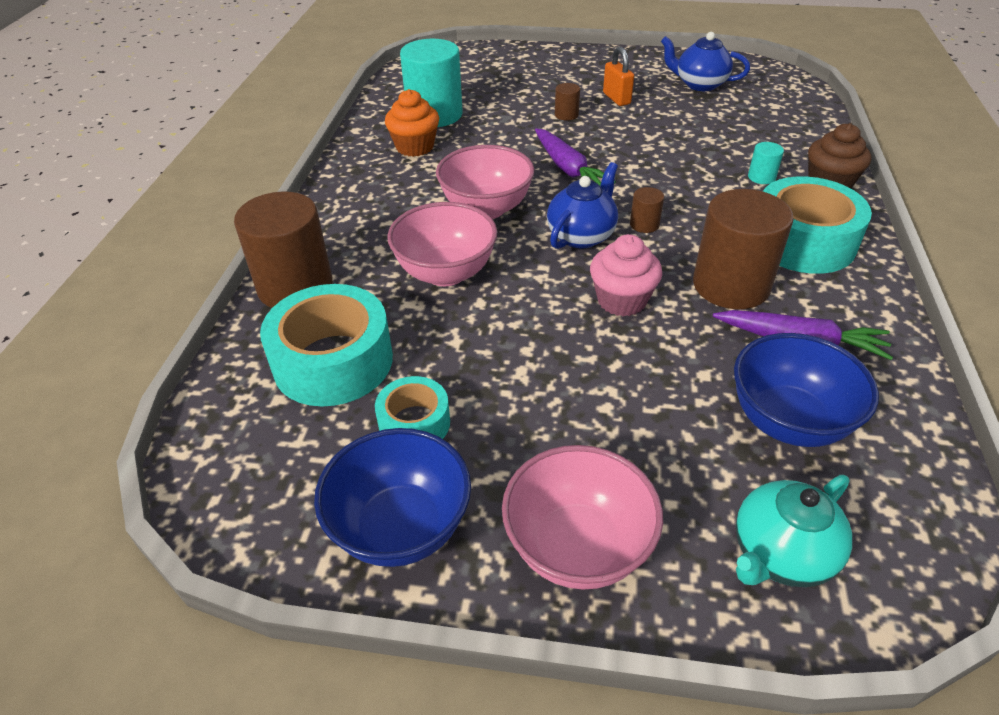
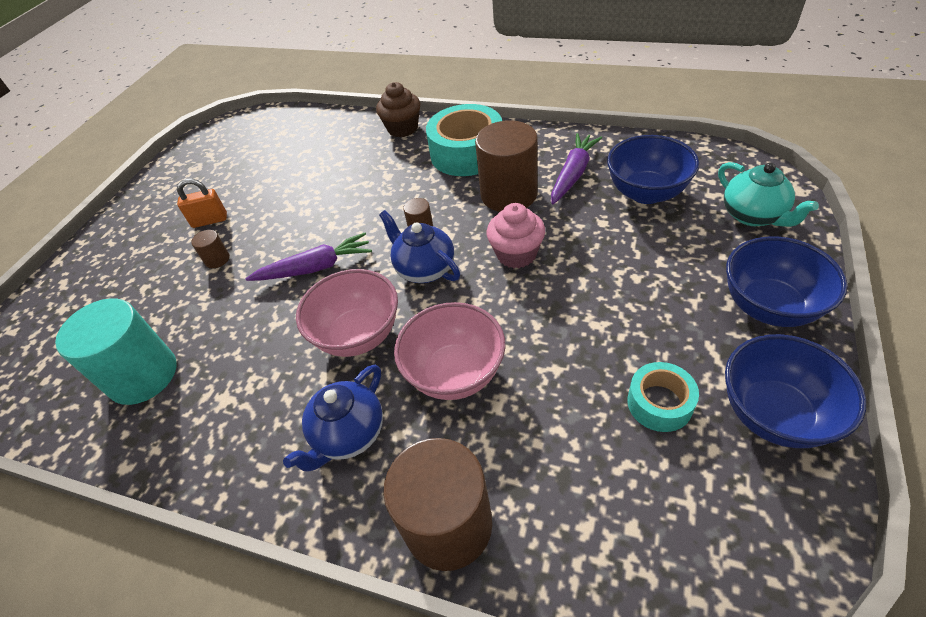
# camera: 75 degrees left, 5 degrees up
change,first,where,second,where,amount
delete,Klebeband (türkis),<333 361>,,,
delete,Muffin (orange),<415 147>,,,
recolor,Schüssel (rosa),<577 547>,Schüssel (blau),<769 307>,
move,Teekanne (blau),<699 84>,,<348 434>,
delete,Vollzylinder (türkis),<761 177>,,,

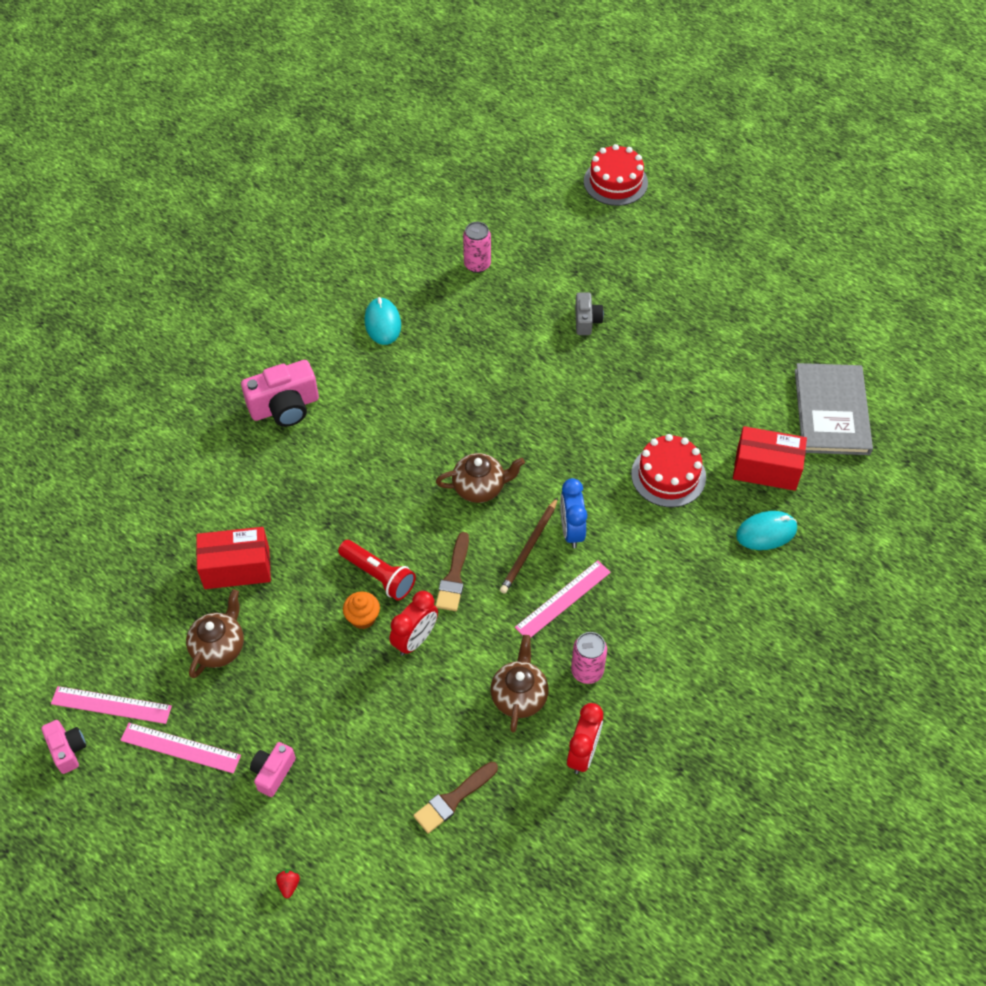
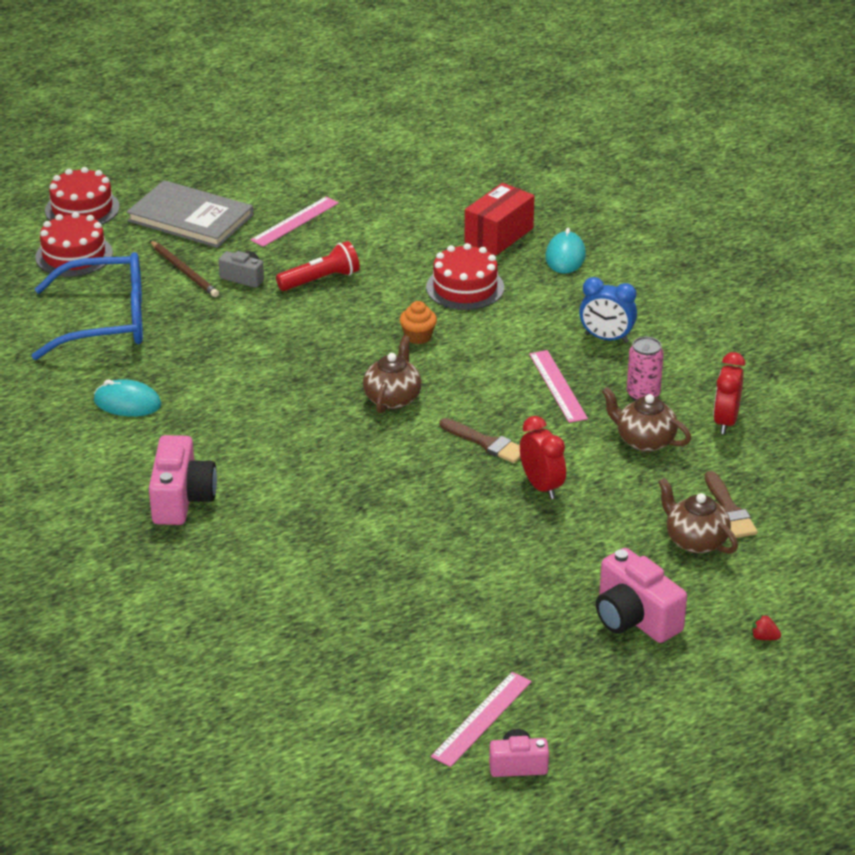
# camera: 65 degrees left, 20 degrees down
change,first,where,second,where,amount
move,Lineal (rosa),<180 747>,,<295 221>,
move,Teekanne (braun),<219 647>,,<695 541>,
delete,Schachtel (rot),<237 568>,,,
resize,Kamera (rosa),<273 772>,,<634 618>,x1.73
move,Taschenlampe (rot),<378 576>,,<321 280>,
move,Muffin (orange),<363 618>,,<418 336>,
replace,Dose (rosa),<477 264>,Brille (blau),<106 321>,
move,Bleistift (braun),<529 548>,,<184 271>,
move,Wecker (blau),<571 530>,,<606 338>,
rotate,Wecker (rot),<583 753>,,<725 421>,120 degrees counterclockwise
move,Buch (grau),<831 411>,,<190 218>,
insert,,,Kuchen (rot),<74 255>,

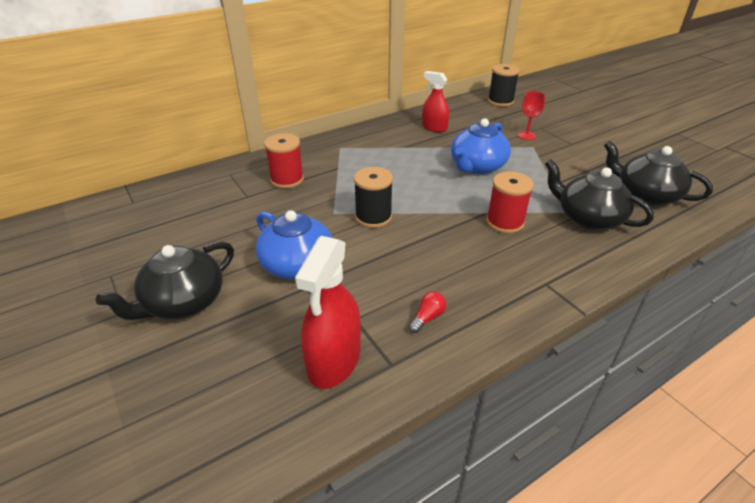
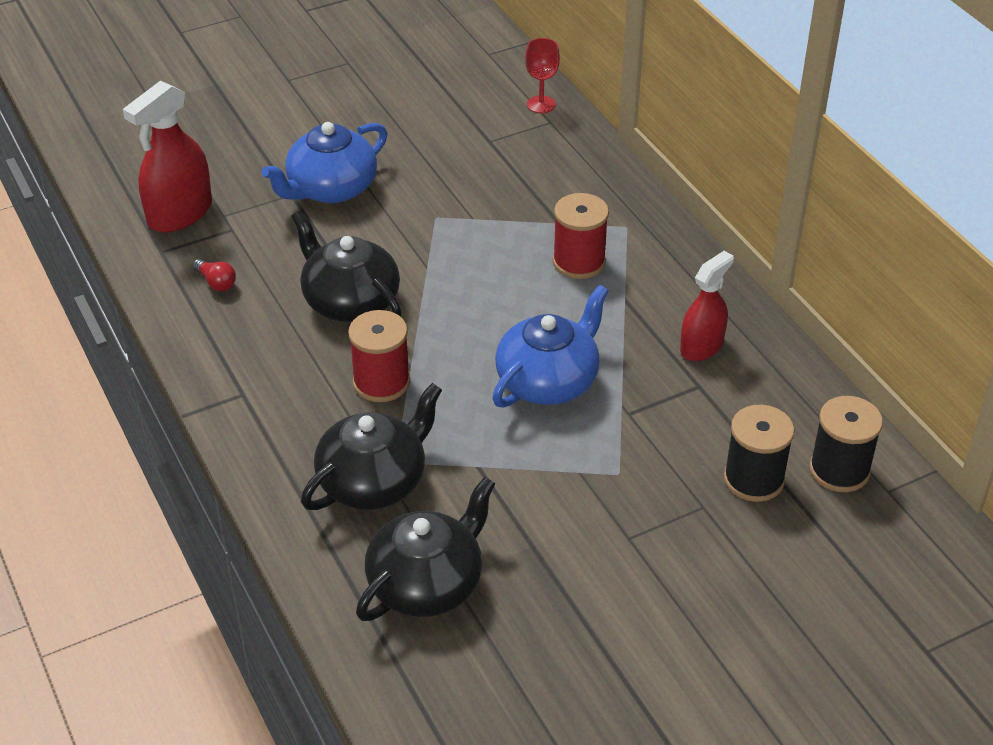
# camera: 95 degrees right, 5 degrees up
change,first,where,second,where,amount
move,Teekanne (schwarz),<183 302>,,<350 301>,
move,Garnrolle (rot),<287 179>,,<579 262>,
rotate,Sprühflasche (rot),<334 360>,,<180 213>,75 degrees counterclockwise
move,Garnrolle (schwarz),<373 217>,,<753 479>,
rotate,Teekanne (blau),<477 166>,,<548 381>,90 degrees clockwise
move,Kelch (rot),<526 135>,,<541 104>,

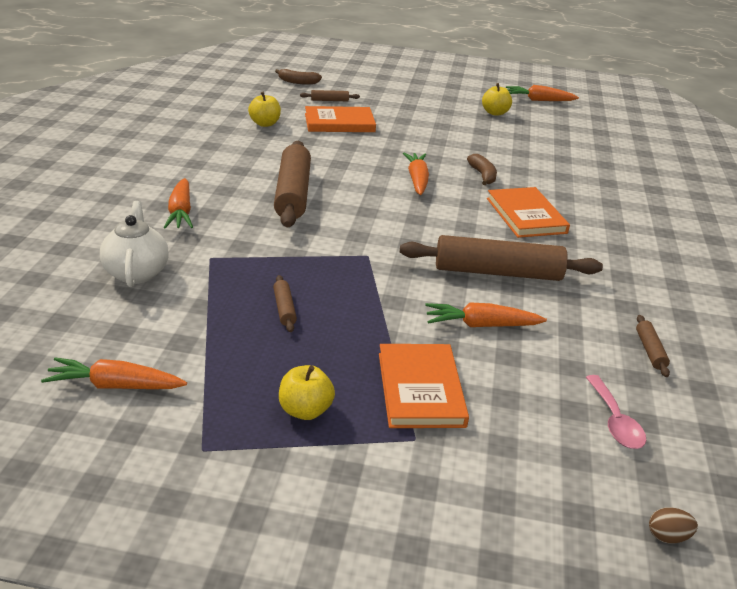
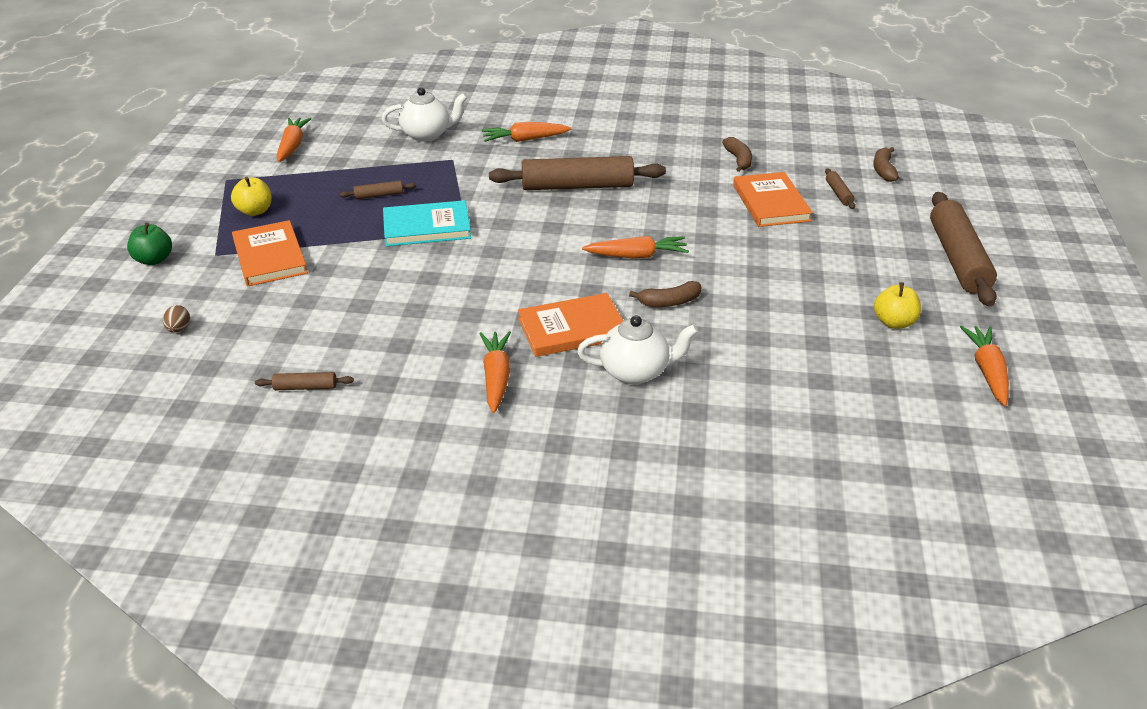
# camera: 90 degrees right, 5 degrees up
change,first,where,second,where,amount
replace,Apfel (gelb),<265 124>,Banane (braun),<738 160>,
rotate,Buch (orange),<421 389>,,<269 257>,75 degrees clockwise
move,Nudelholz (braun),<497 272>,,<957 259>,
move,Karotte (orange),<481 325>,,<496 377>,
delete,Löffel (rosa),<615 421>,,,
move,Ei (braun),<667 536>,,<179 329>,
insert,,,Apfel (grün),<154 260>,
insert,,,Buch (türkis),<427 227>,
insert,,,Teekanne (weiß),<635 372>,

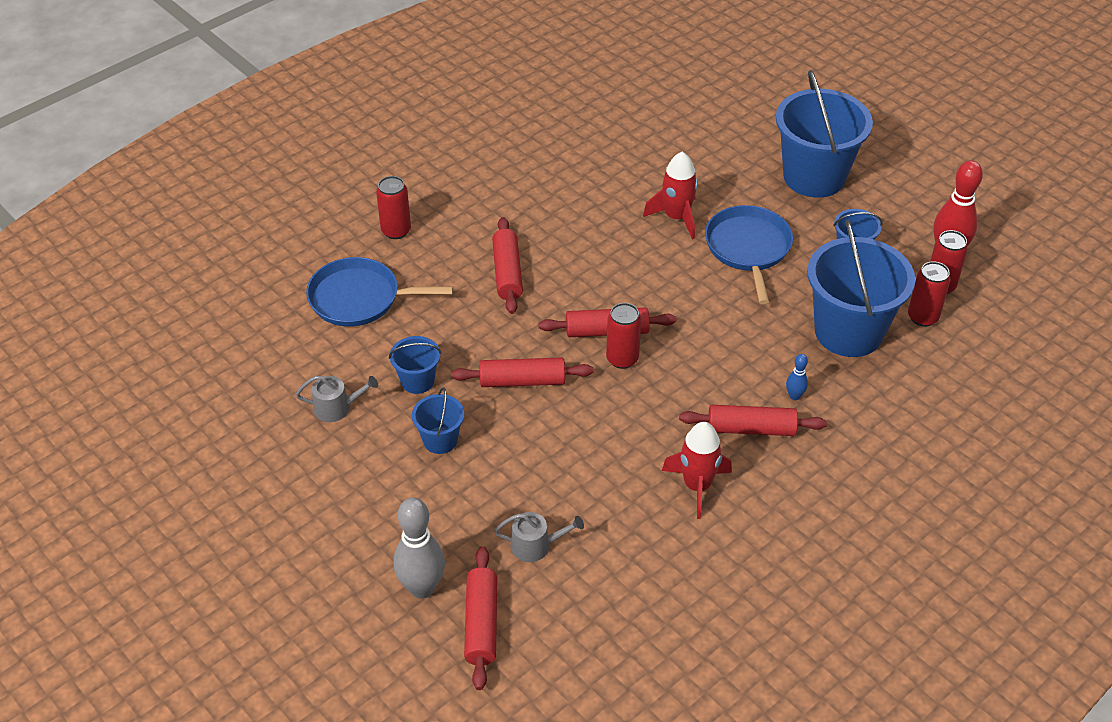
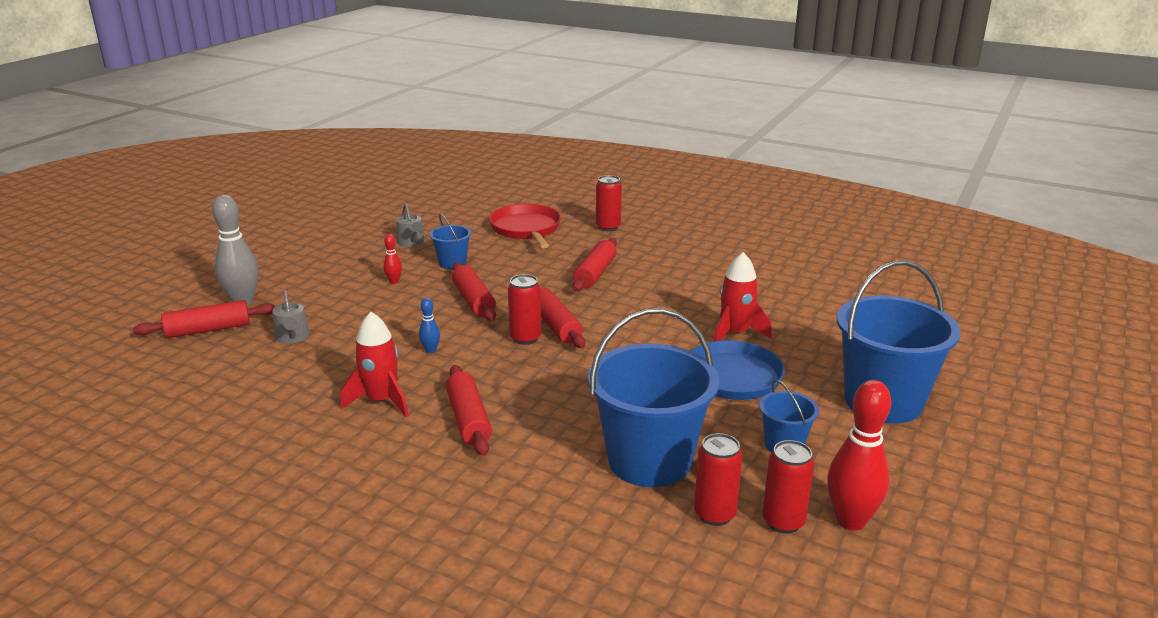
# camera: 70 degrees right, 20 degrees down
change,first,where,second,where,amount
recolor,Pfanne (blau),<359 298>,Pfanne (rot),<526 229>,
replace,Eimer (blau),<440 440>,Bowlingkegel (rot),<394 282>,
rotate,Nudelholz (rot),<507 273>,,<595 273>,45 degrees counterclockwise
move,Bowlingkegel (blau),<794 396>,,<430 350>,

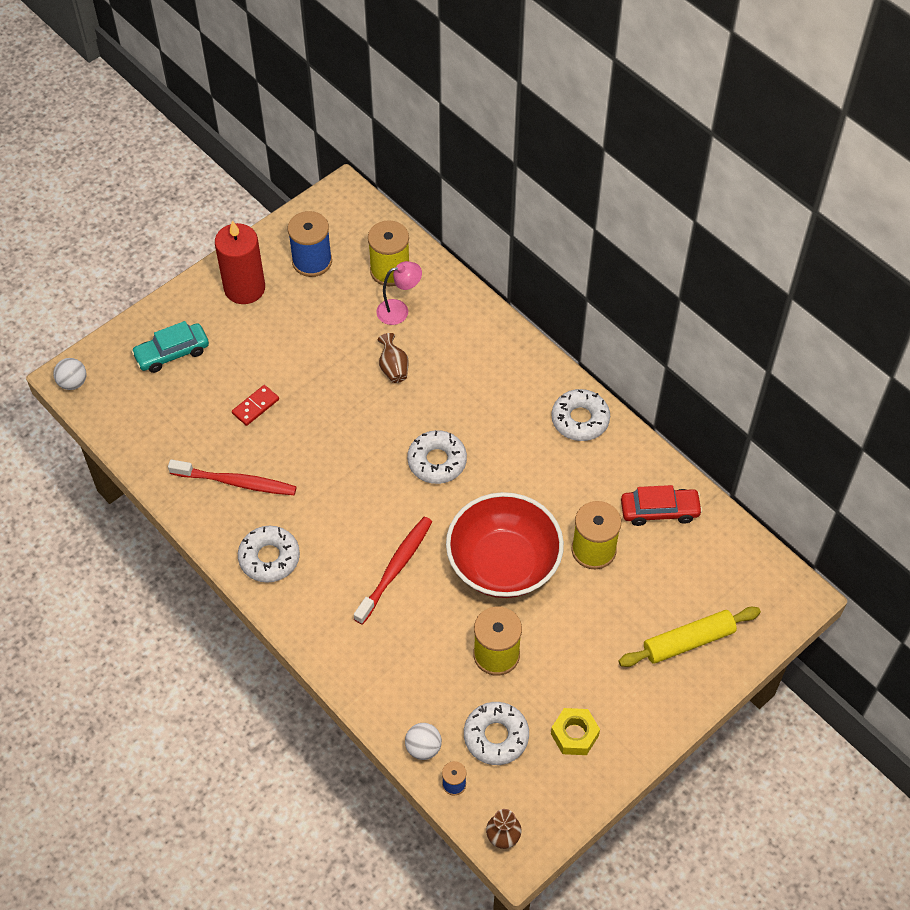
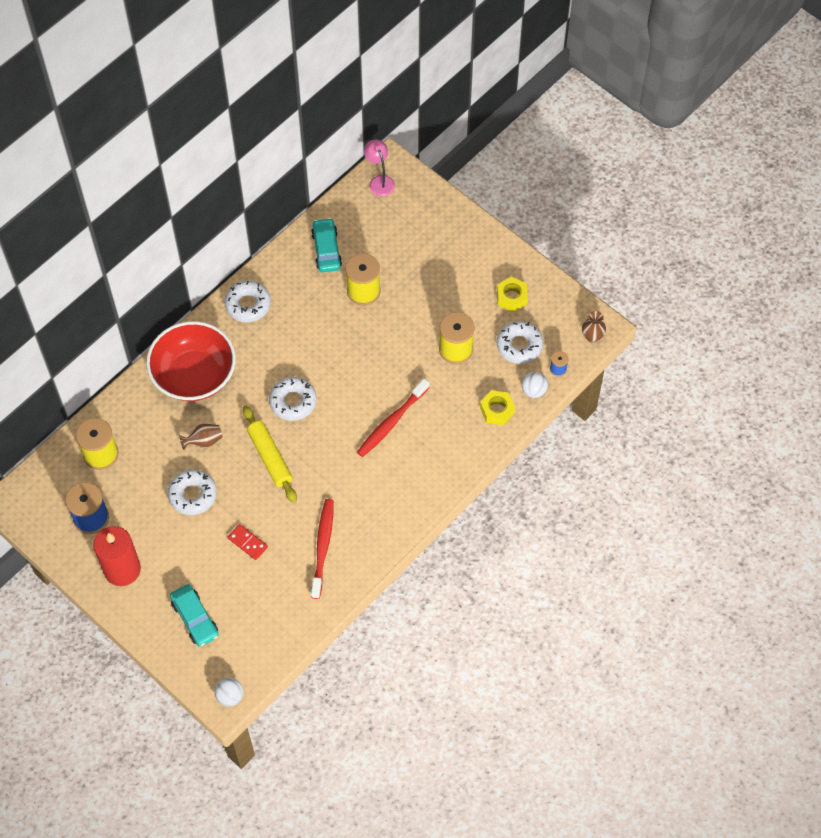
# camera: 95 degrees left, 5 degrees up
change,first,where,second,where,amount
move,Donut (weiß),<269 558>,,<192 495>,
rotate,Zahnbürste (rot),<395 569>,,<391 422>,75 degrees counterclockwise
move,Lampe (rosa),<399 310>,,<379 181>,
move,Schüssel (rot),<503 563>,,<194 375>,
move,Nudelholz (gelb),<688 641>,,<270 457>,
recolor,Auto (rot),<659 511>,Auto (türkis),<326 250>,
insert,,,Sechskantmutter (gelb),<497 410>,

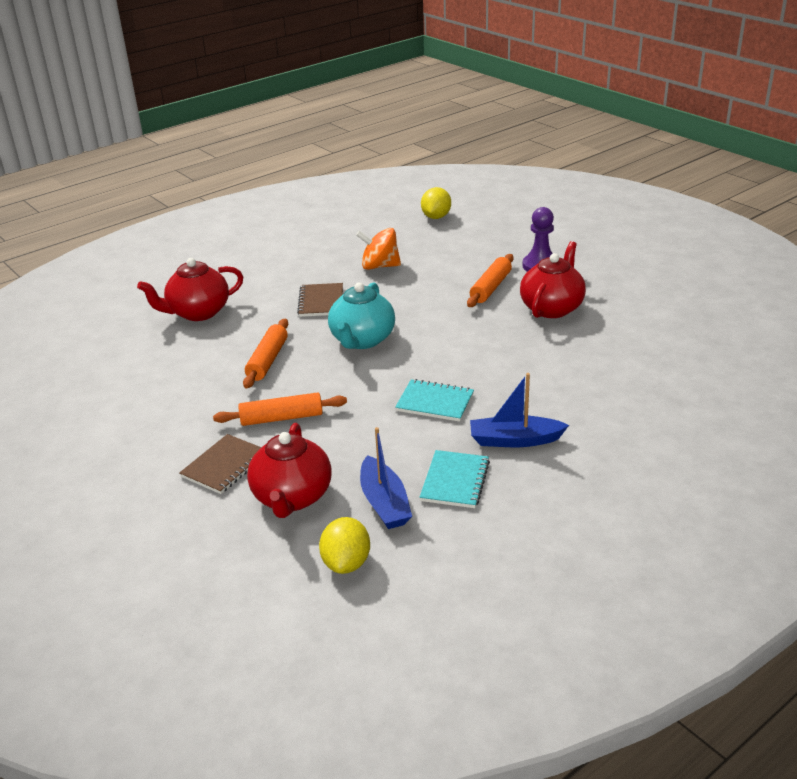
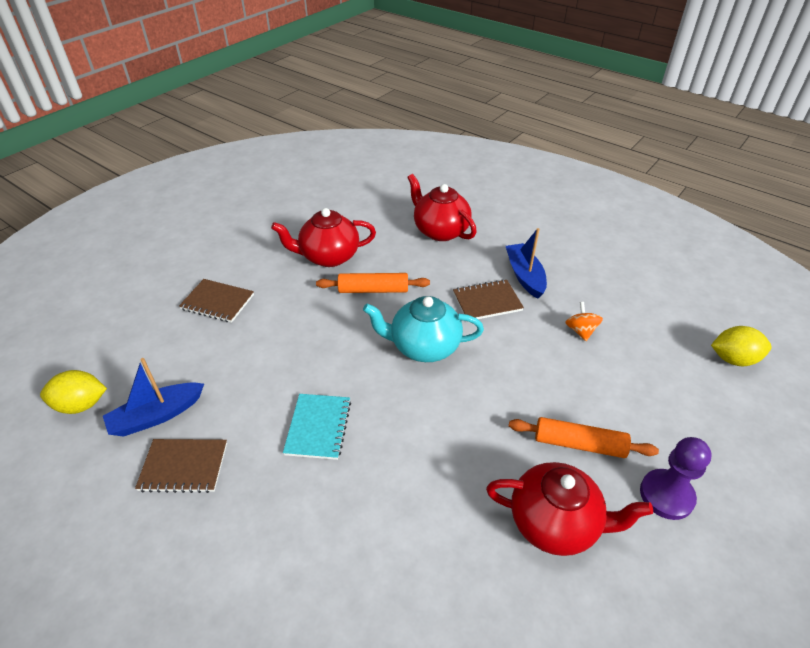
# camera: 75 degrees right, 10 degrees up
change,first,where,second,where,amount
delete,Nudelholz (orange),<281 418>,,,
move,Teekanne (rot),<292 497>,,<328 256>,
resize,Kreisel (orange),<379 266>,,<580 331>,x0.63
recolor,Notizbuch (türkis),<455 481>,Notizbuch (braun),<184 467>,
move,Boot (blau),<514 440>,,<524 276>,

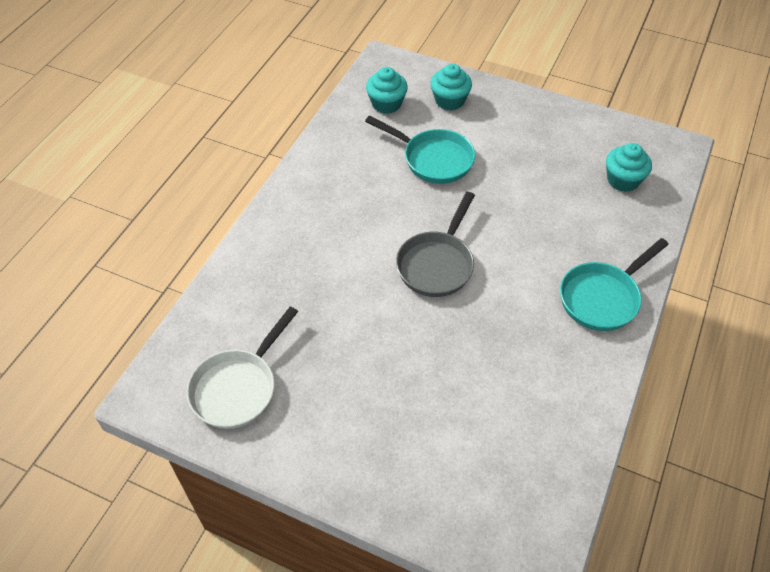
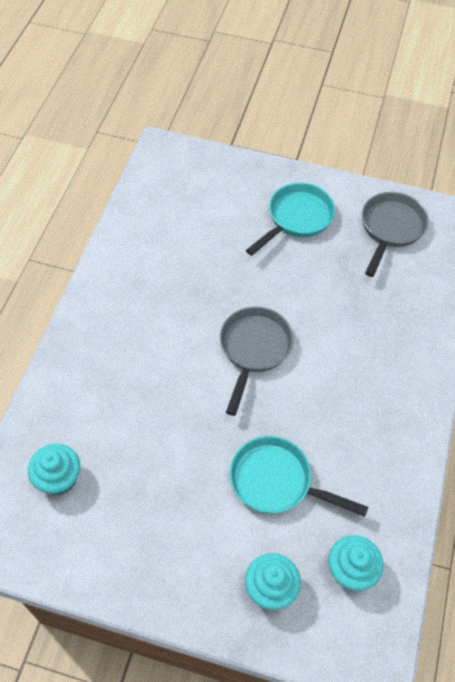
# camera: 170 degrees right, 5 degrees up
change,first,where,second,where,amount
recolor,Pfanne (weiß),<238 387>,Pfanne (grau),<390 229>,
move,Pfanne (türkis),<602 297>,,<296 218>,

